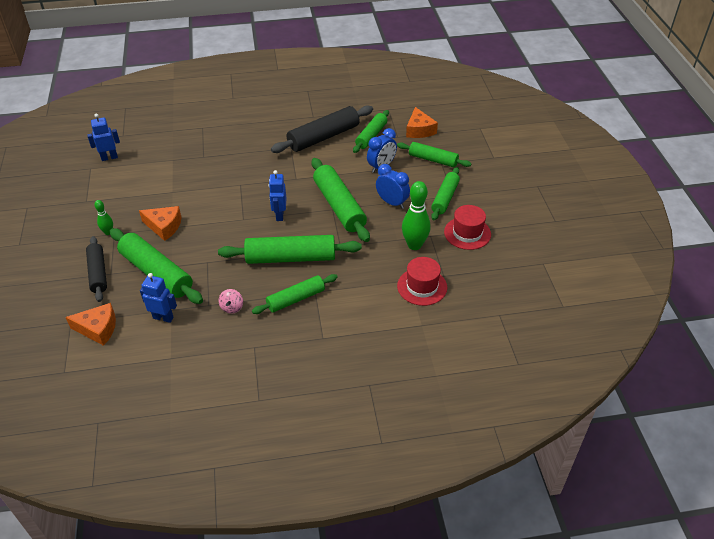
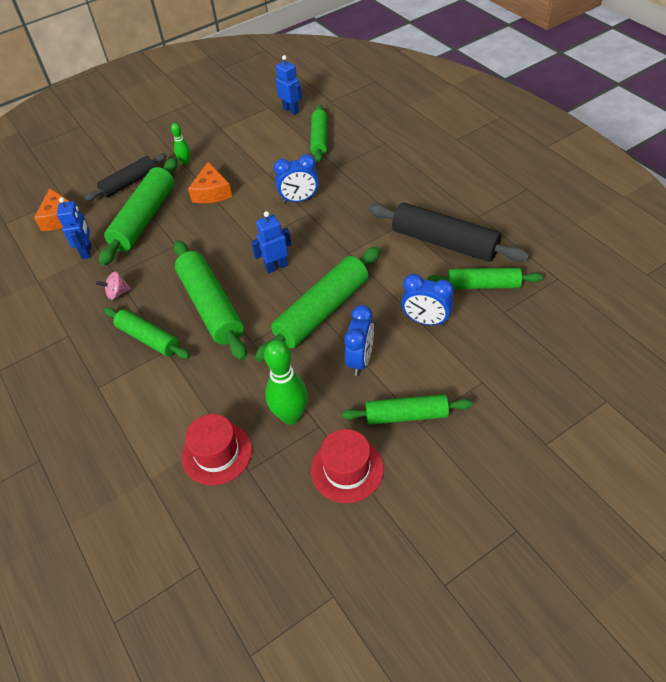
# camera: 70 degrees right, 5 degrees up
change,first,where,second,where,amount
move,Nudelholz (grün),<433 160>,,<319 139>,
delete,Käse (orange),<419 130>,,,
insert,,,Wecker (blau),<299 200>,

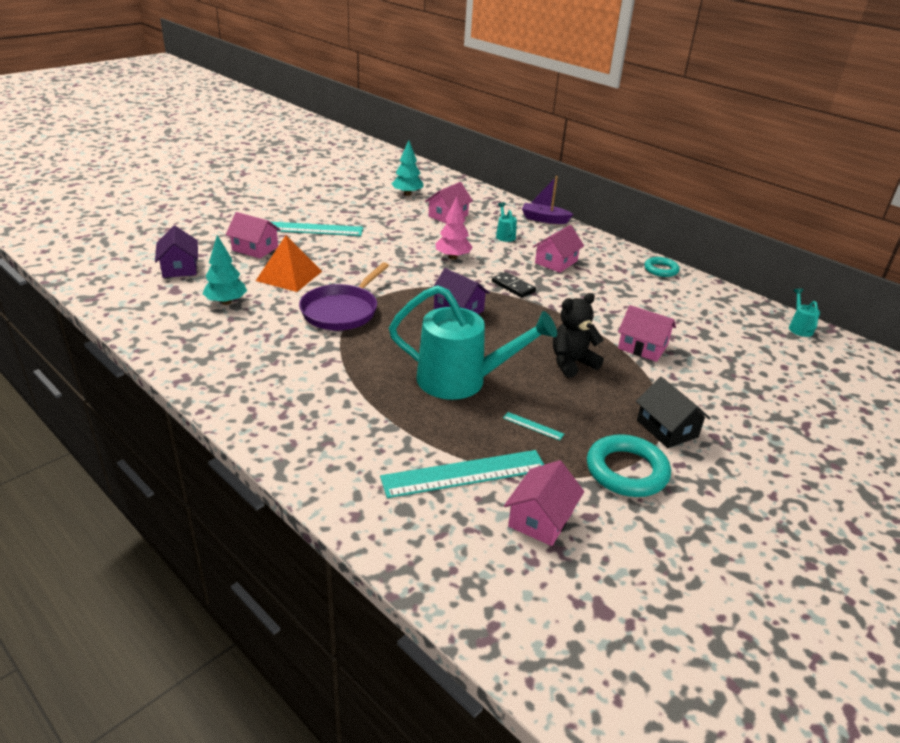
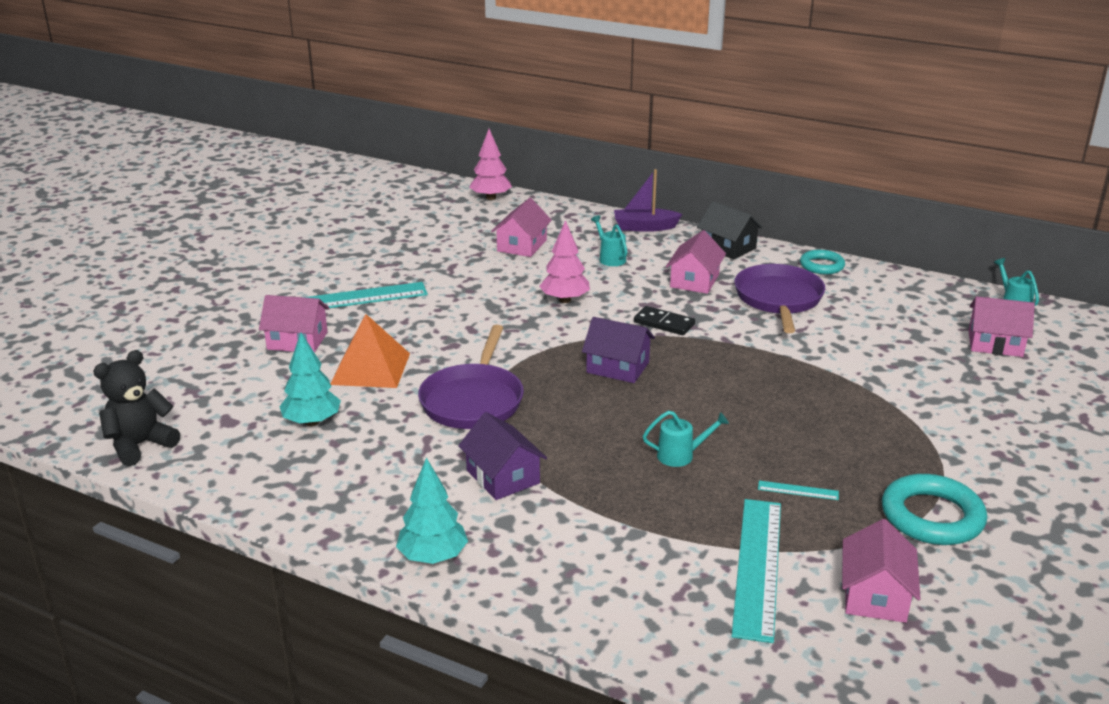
# camera: 15 degrees left, 5 degrees down
change,first,where,second,where,amount
move,Haus (lila),<179 268>,,<502 477>,
rotate,Lineal (türkis),<464 474>,,<758 566>,45 degrees counterclockwise
resize,Gießkanne (türkis),<462 381>,,<681 455>,x0.41
move,Baum (türkis),<407 194>,,<433 557>,
move,Teddybär (schwarz),<572 363>,,<140 445>,
move,Haus (rosa),<642 347>,,<995 343>,
move,Haus (schwarz),<667 428>,,<728 247>,
insert,,,Baum (rosa),<490 198>,
insert,,,Pfanne (lila),<779 299>,

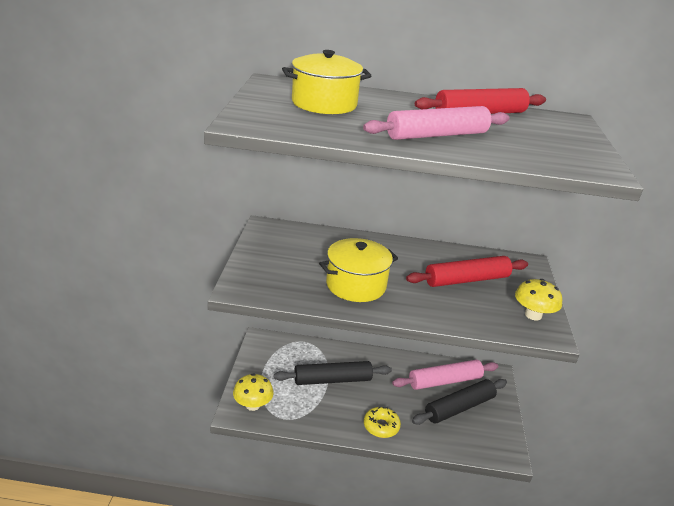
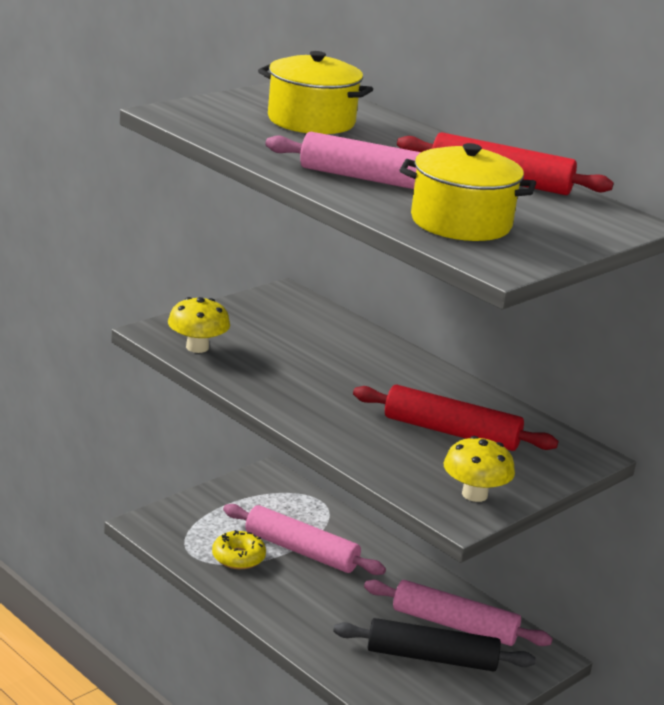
# camera: 40 degrees right, 5 degrees down
change,first,where,second,where,amount
move,Pilz (gelb),<253 405>,,<197 347>,
recolor,Nudelholz (schwarz),<332 380>,Nudelholz (rosa),<301 551>,
move,Kochtopf (gelb),<356 285>,,<461 223>,
move,Donut (gelb),<381 426>,,<238 557>,

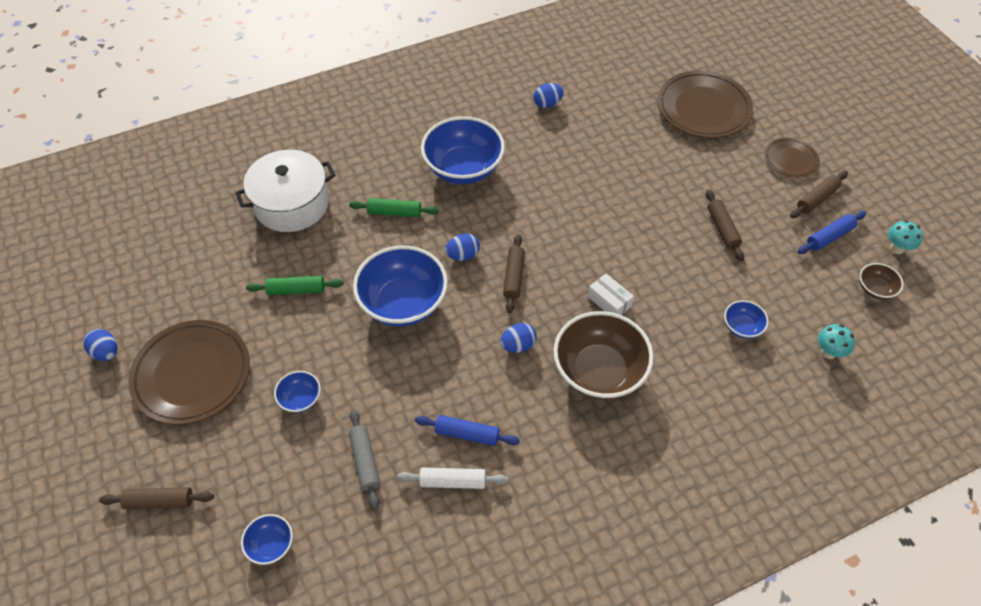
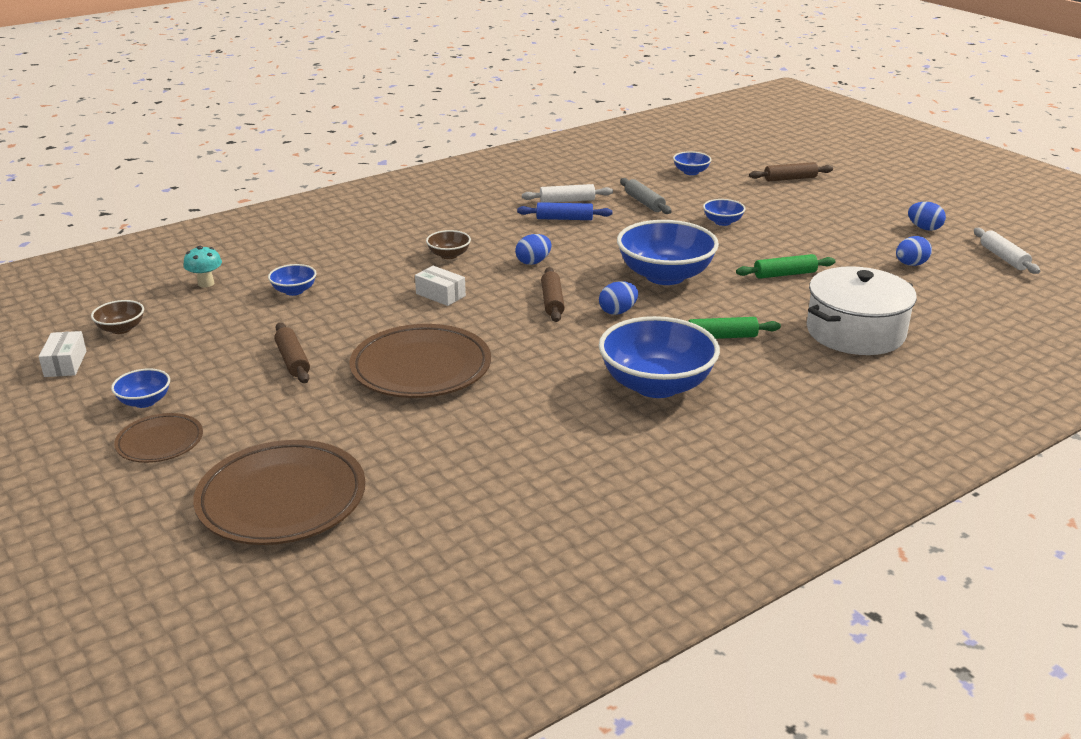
# camera: 170 degrees right, 25 degrees down
change,first,where,second,where,amount
move,Teller (braun),<192 374>,,<421 368>,
move,Ei (blau),<547 104>,,<910 264>,
resize,Schüssel (braun),<599 371>,,<449 255>,x0.46
replace,Nudelholz (braun),<817 199>,Schüssel (blau),<144 401>,
delete,Nudelholz (blau),<829 237>,,,
replace,Pilz (türkis),<896 248>,Schachtel (weiß),<65 364>,
insert,,,Nudelholz (weiß),<1003 258>,

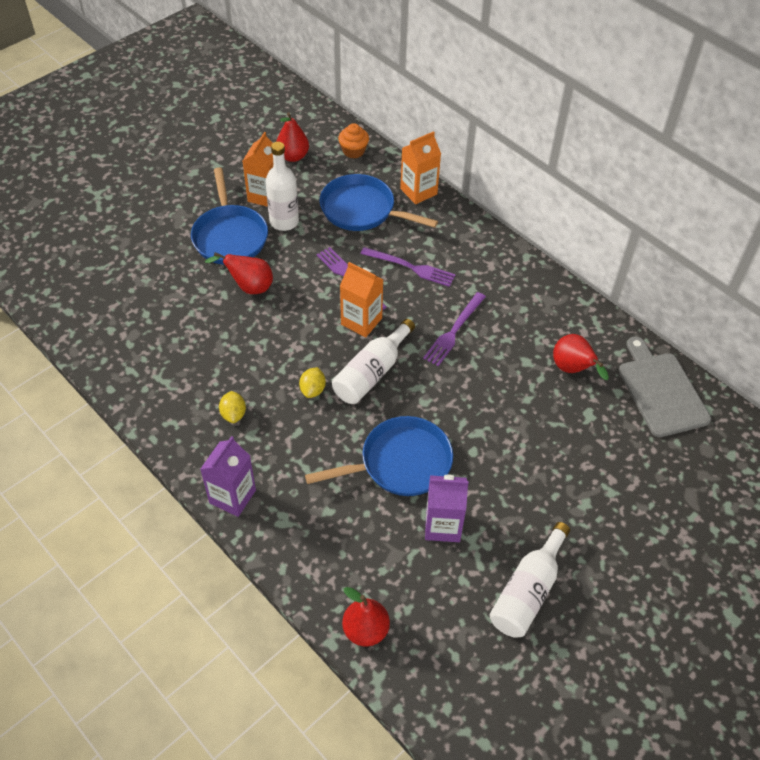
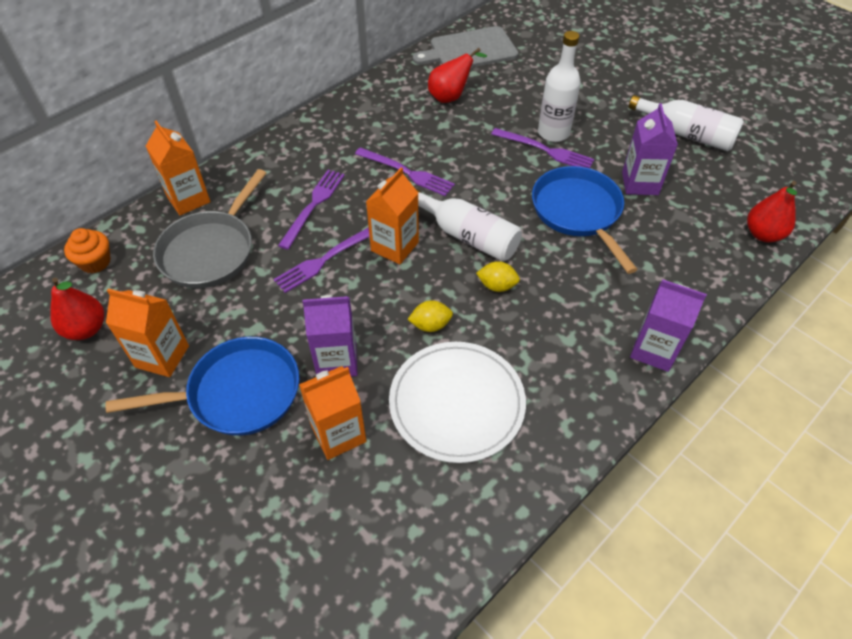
# camera: 90 degrees left, 0 degrees up
change,first,where,second,where,amount
replace,Birne (rot),<249 287>,Getränkekarton (lila),<337 361>,
move,Zitrone (gelb),<233 414>,,<430 325>,
move,Flasche (weiß),<284 221>,,<553 133>,
recolor,Pfanne (blau),<362 210>,Pfanne (grau),<211 250>,
insert,,,Getränkekarton (orange),<338 434>,
insert,,,Teller (weiß),<457 403>,
insert,,,Gabel (lila),<545 150>,

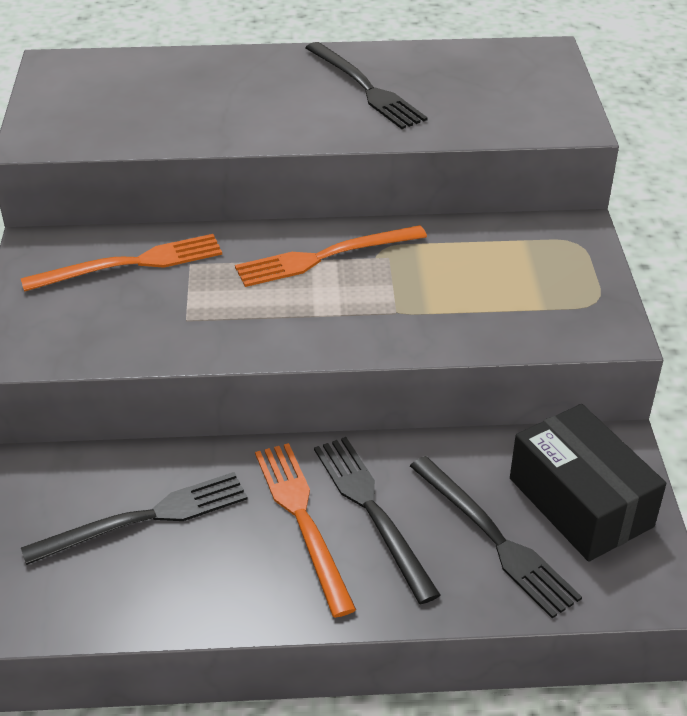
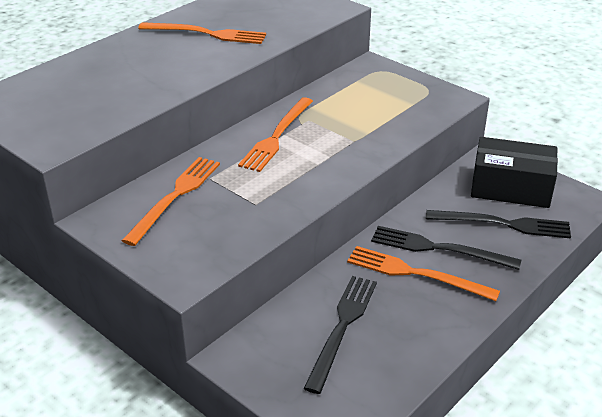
# camera: 45 degrees left, 5 degrees down
change,first,where,second,where,amount
recolor,Gabel (schwarz),<365 88>,Gabel (orange),<207 34>,

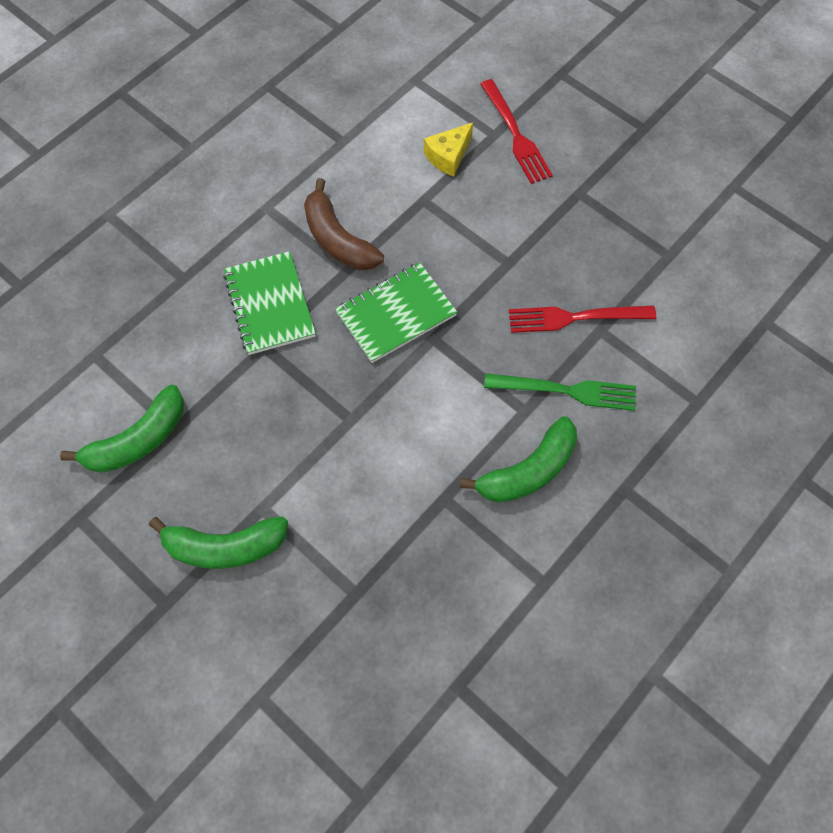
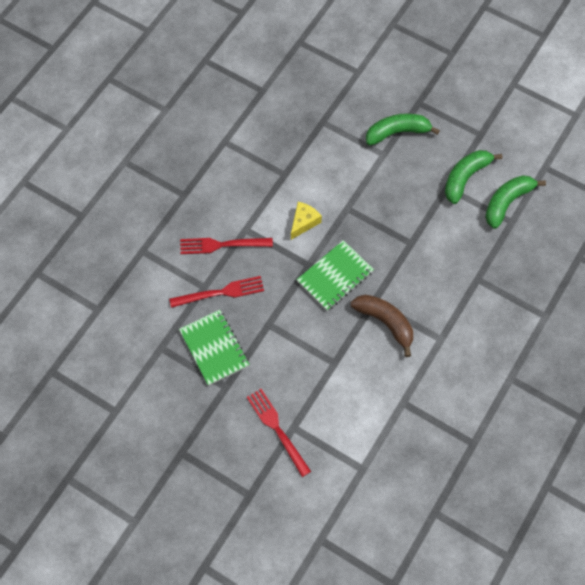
# camera: 170 degrees right, 0 degrees up
change,first,where,second,where,amount
move,Notizbuch (grün),<269 305>,,<214 348>,
move,Käse (gelb),<448 156>,,<304 222>,
move,Banane (grün),<528 471>,,<507 202>,
recolor,Gabel (grün),<566 390>,Gabel (rot),<222 245>,

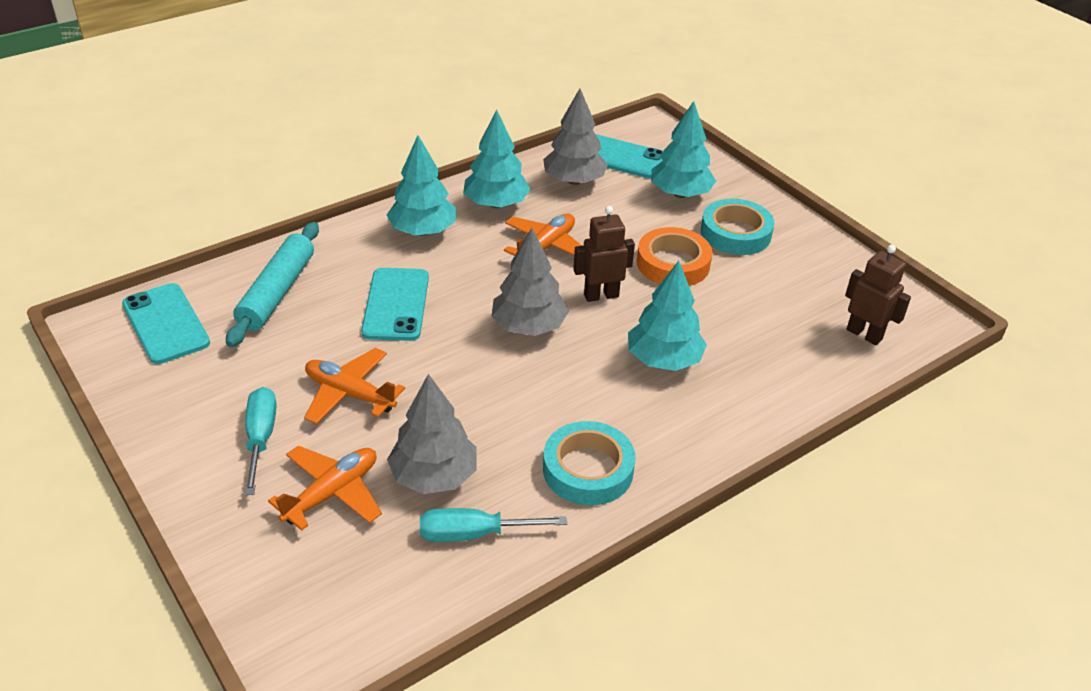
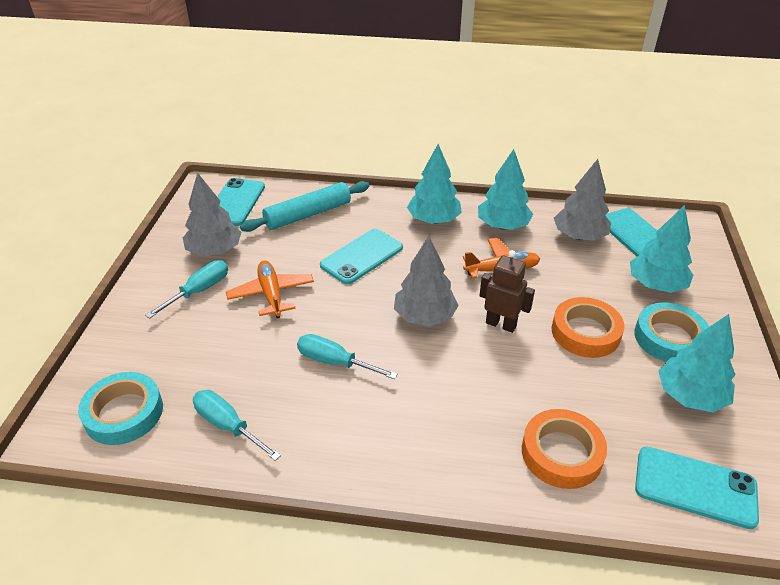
# camera: 45 degrees right, 0 degrees up
change,first,where,second,where,amount
delete,Flugzeug (orange),<332 493>,,,
move,Baum (grau),<434 476>,,<215 251>,
move,Klebeband (türkis),<588 469>,,<124 413>,
move,Baum (türkis),<663 360>,,<690 396>,
replace,Roboter (braun),<864 334>,Handy (türkis),<695 487>,
insert,,,Schraubenzieher (türkis),<335 362>,
insert,,,Klebeband (orange),<561 453>,

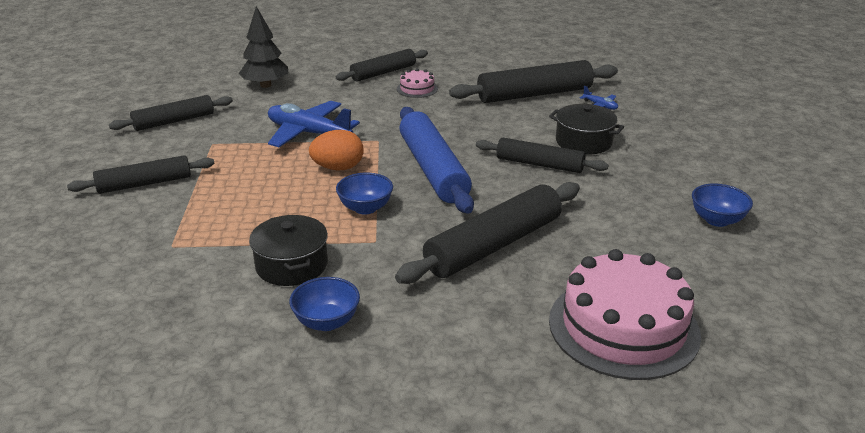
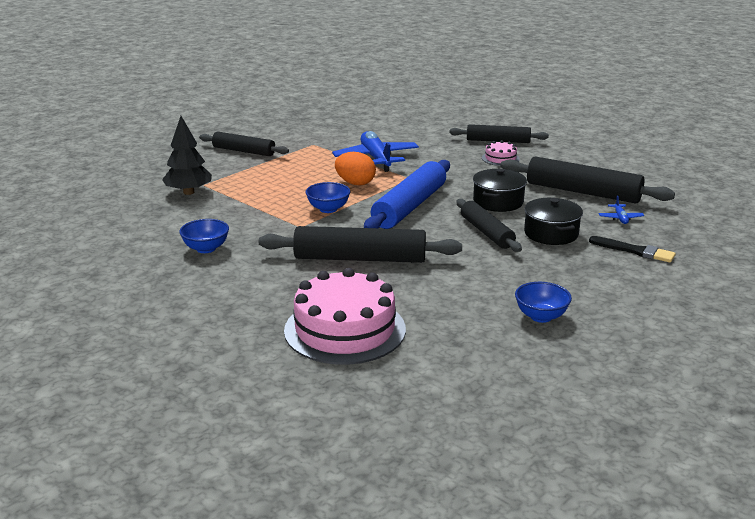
# camera: 45 degrees right, 5 degrees down
change,first,where,second,where,amount
delete,Nudelholz (schwarz),<174 121>,,,
move,Baum (schwarz),<265 85>,,<188 192>,
move,Kochtopf (schwarz),<291 265>,,<498 202>,
insert,,,Pinsel (schwarz),<634 251>,

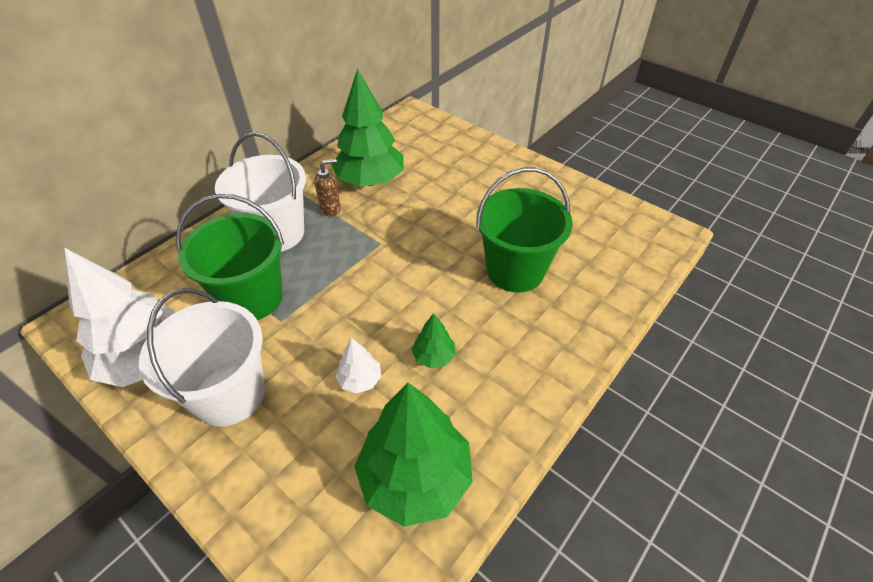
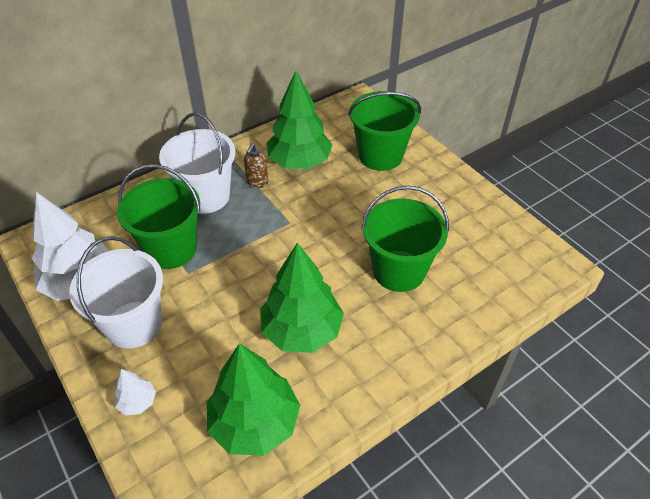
# camera: 15 degrees right, 0 degrees up
change,first,where,second,where,amount
rotate,Seifenspender (braun),<331 209>,,<257 182>,120 degrees clockwise
move,Baum (weiß),<360 380>,,<137 402>,
resize,Baum (grün),<433 356>,,<301 331>,x2.21
insert,,,Eimer (grün),<380 155>,

